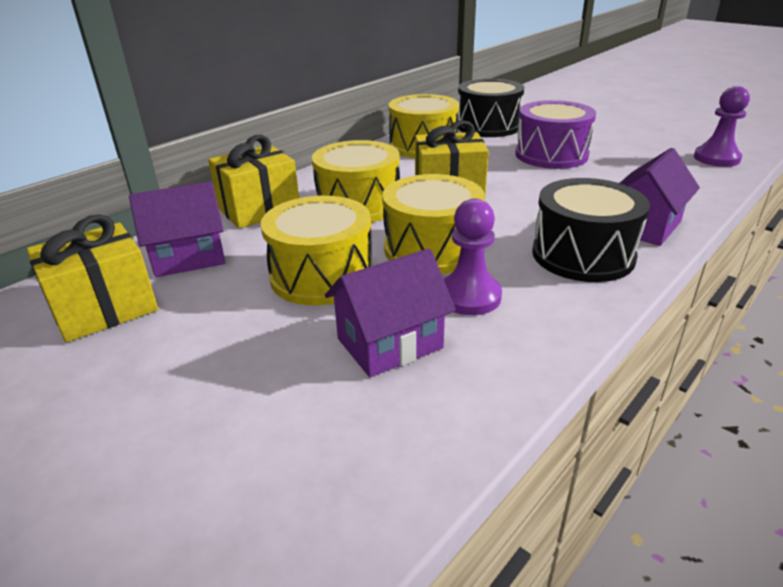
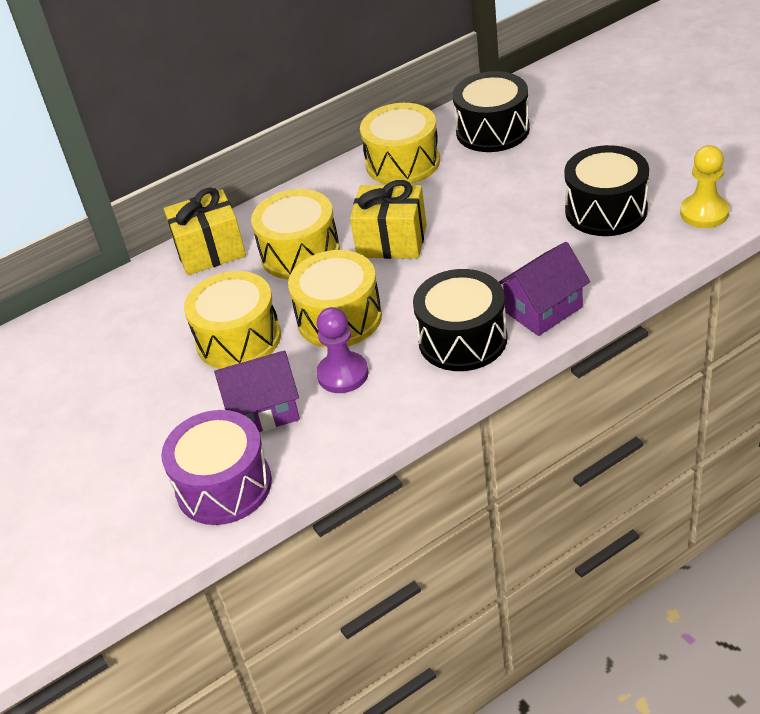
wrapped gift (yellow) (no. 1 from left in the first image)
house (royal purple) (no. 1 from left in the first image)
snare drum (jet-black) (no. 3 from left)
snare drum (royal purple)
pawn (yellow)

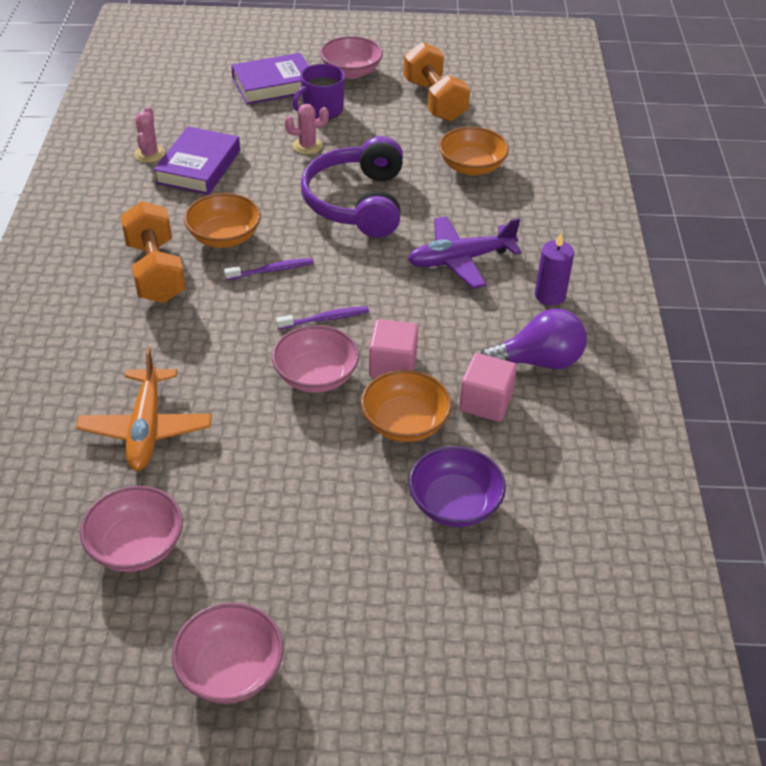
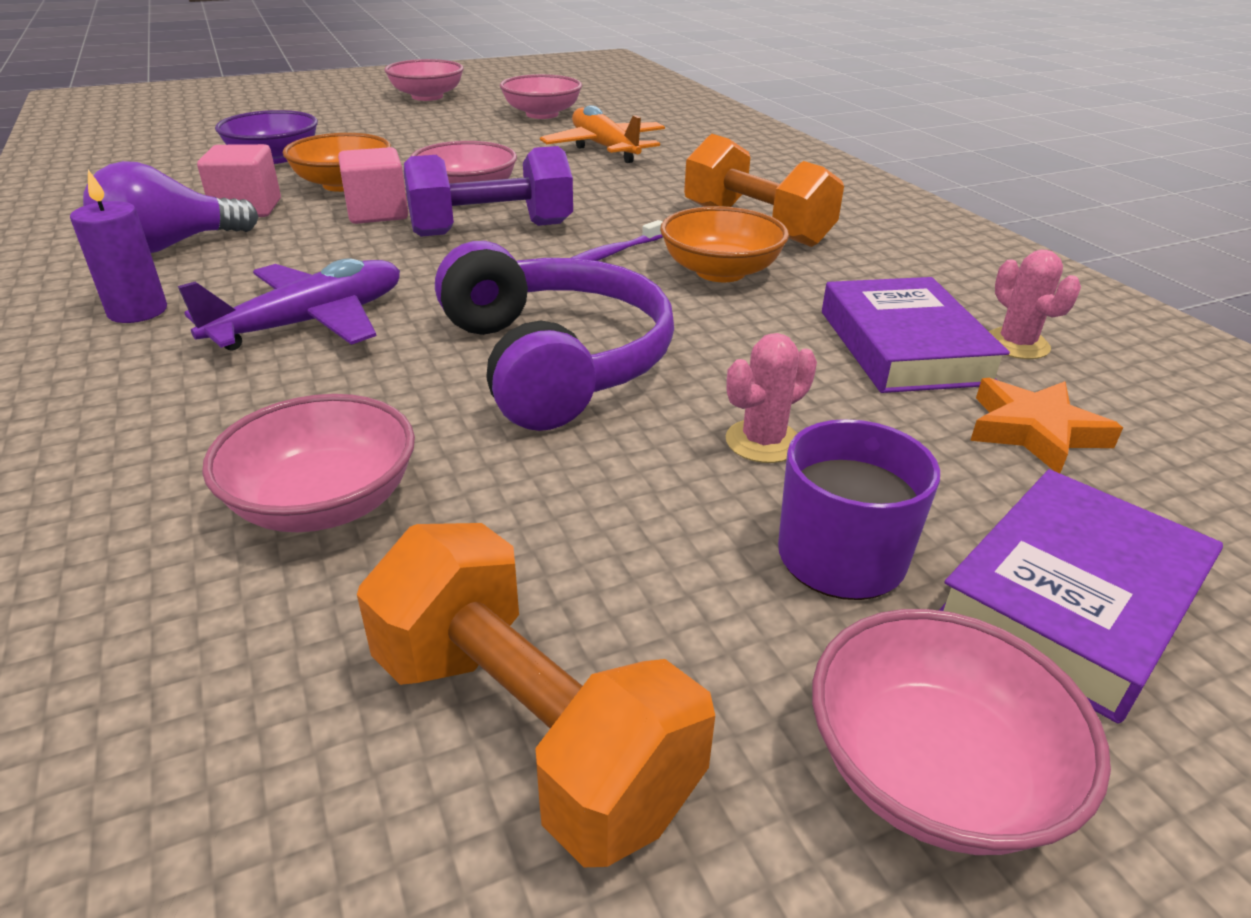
star (bright orange)
free weight (royal purple)
bowl (rose-pink) (no. 1 from left)

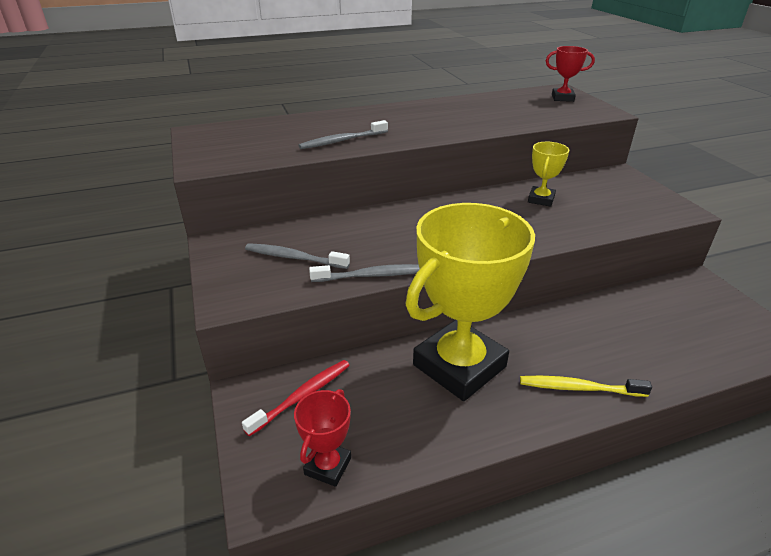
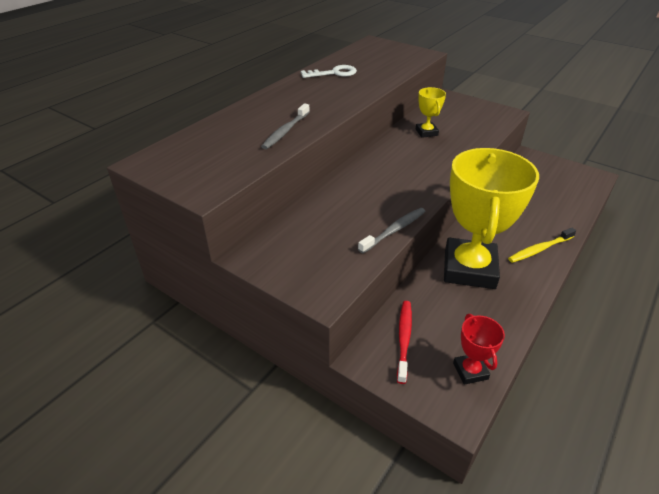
toothbrush (ash-grey) (no. 1 from left in the first image)
trophy (scarlet) (no. 2 from left in the first image)
latchkey (white)

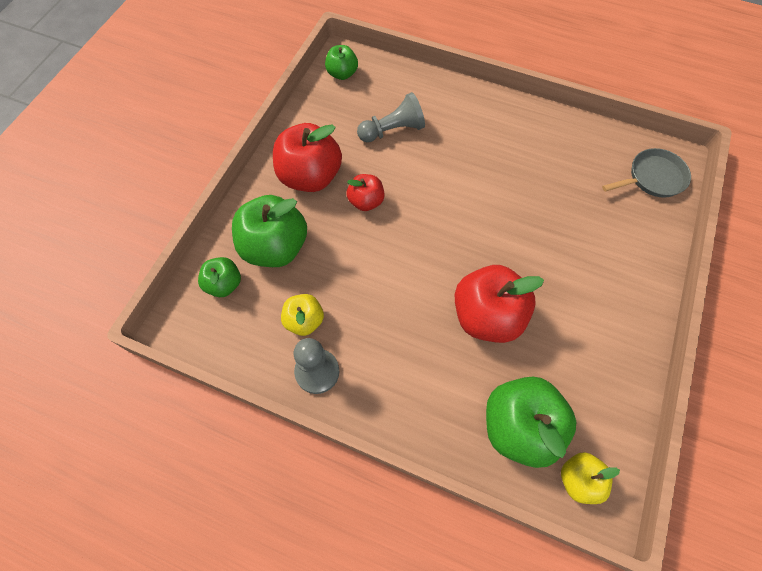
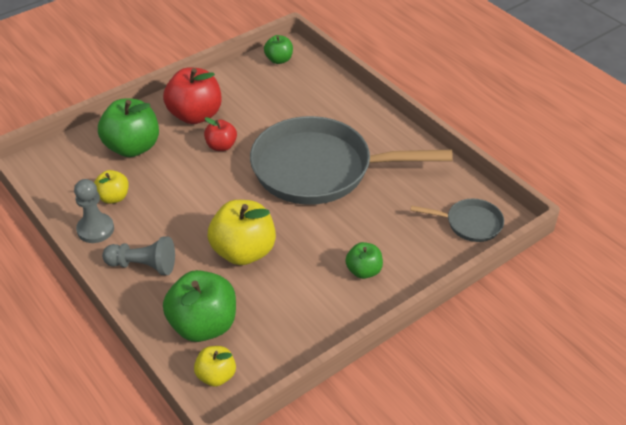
frying pan (ash-grey) (no. 1 from left)
apple fruit (leaf-green) (no. 4 from left)
pawn (ash-grey) (no. 2 from left)
apple fruit (yellow) (no. 3 from left)

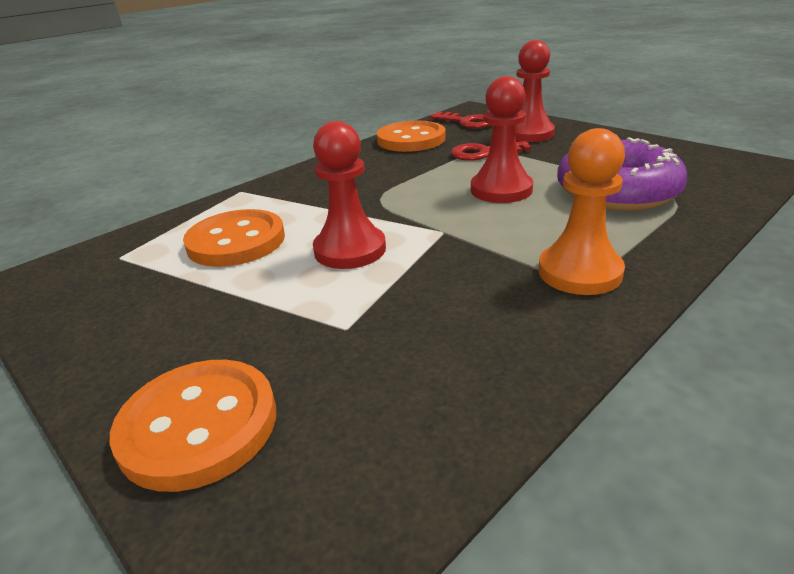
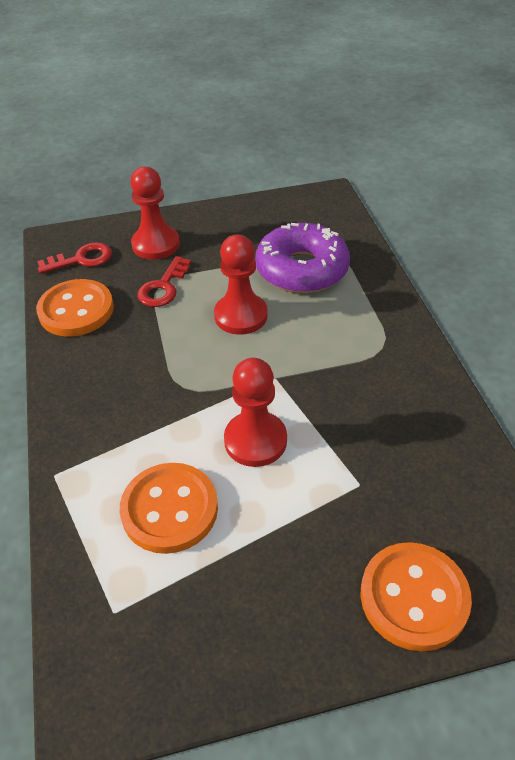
pawn (bright orange)

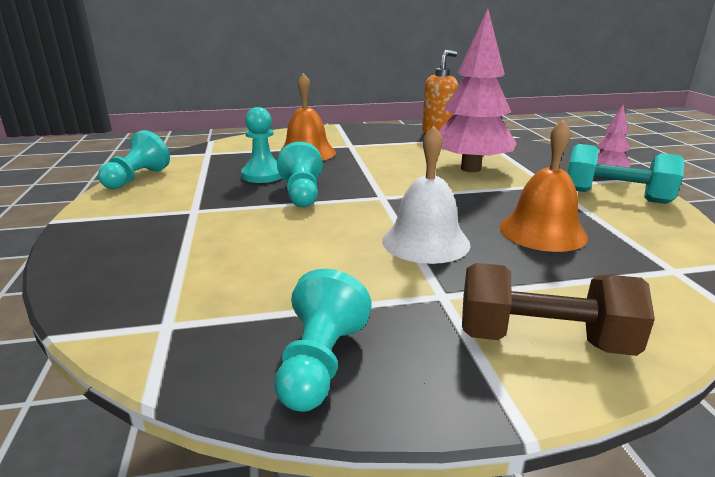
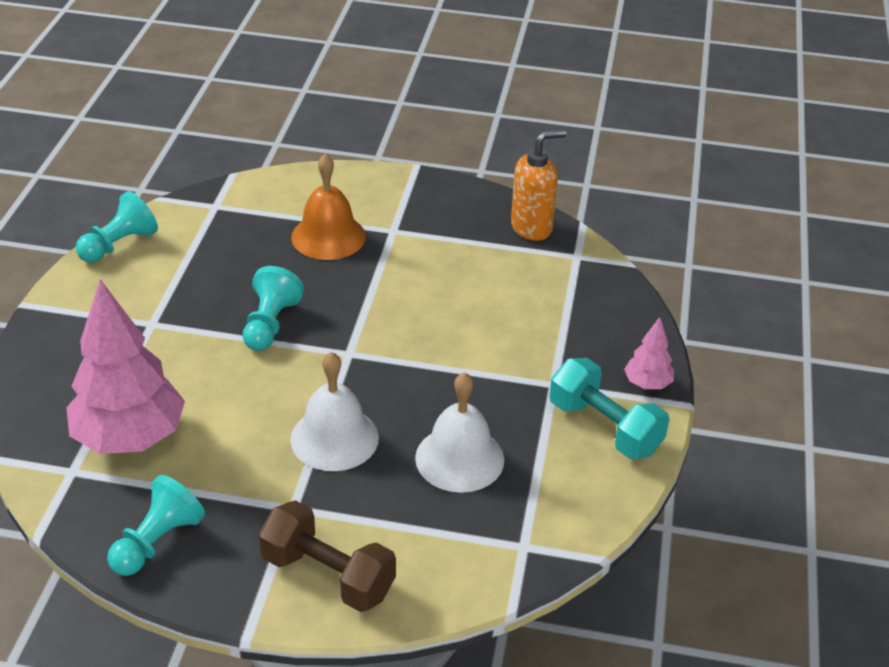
pawn (turquoise) (no. 2 from left in the first image)
toy tree (rose-pink) (no. 1 from left)
bell (white) (no. 2 from left)

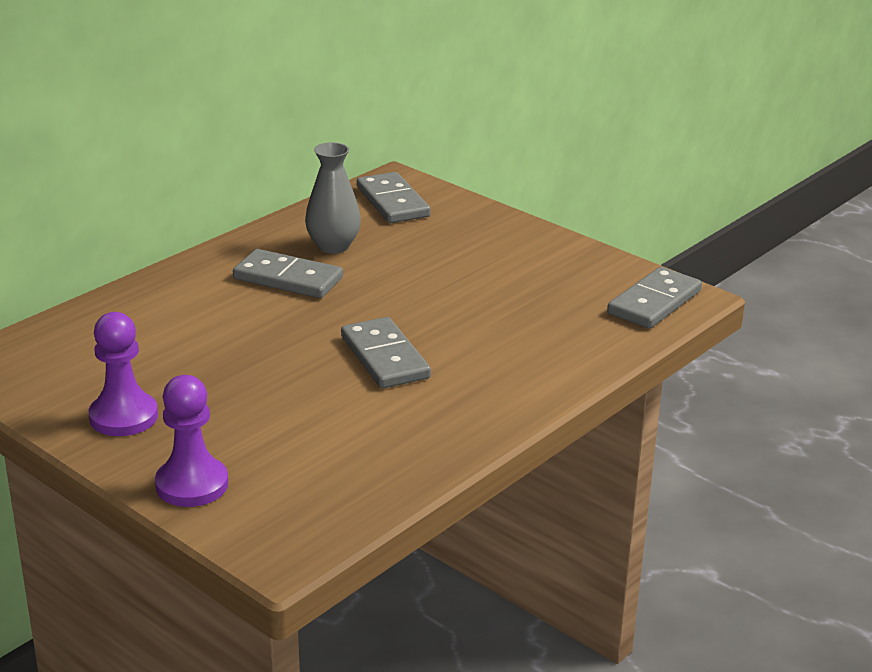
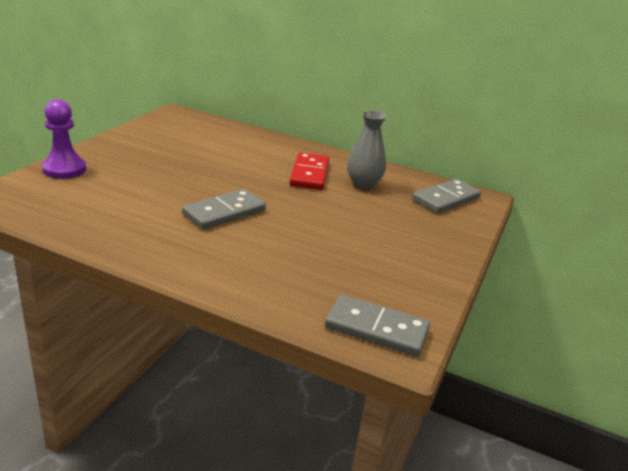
pawn (royal purple) (no. 1 from left in the first image)
domino piece (scarlet)

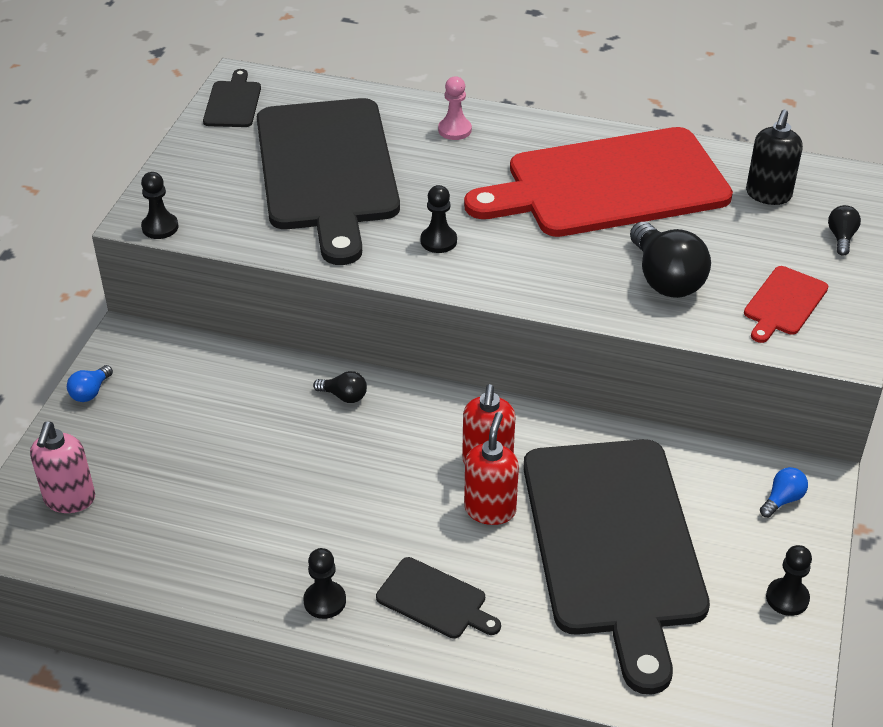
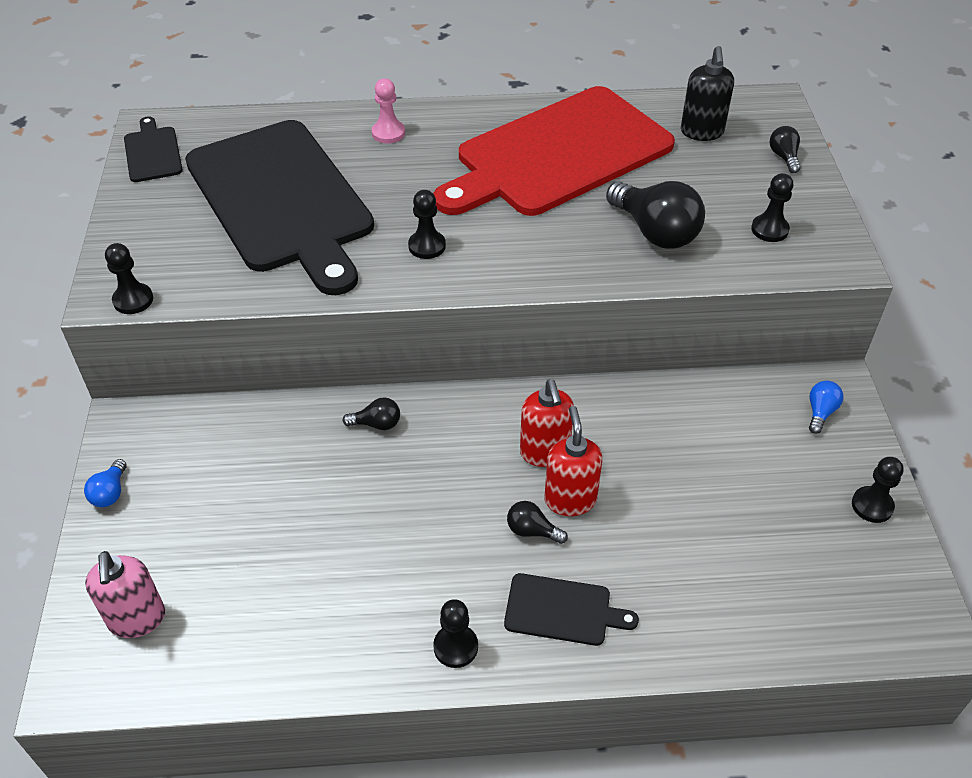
chopping board (jet-black) (no. 4 from left in the first image)
light bulb (jet-black) (no. 2 from left)
pawn (jet-black) (no. 4 from left)

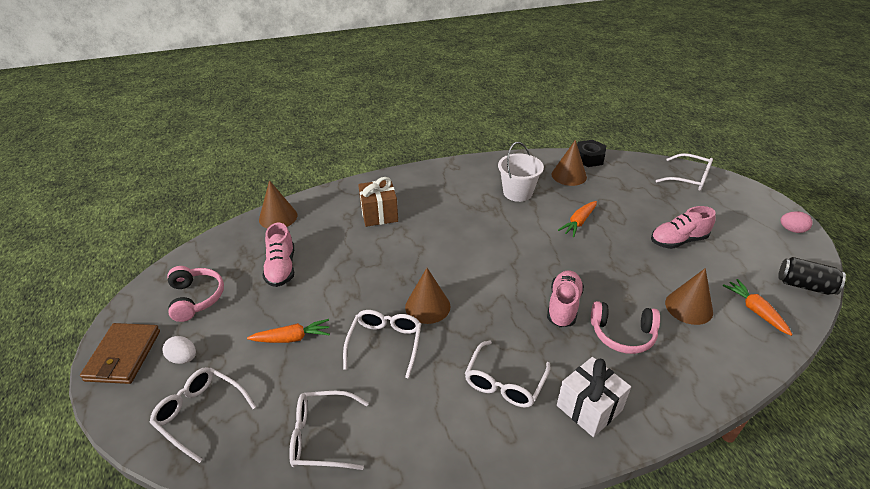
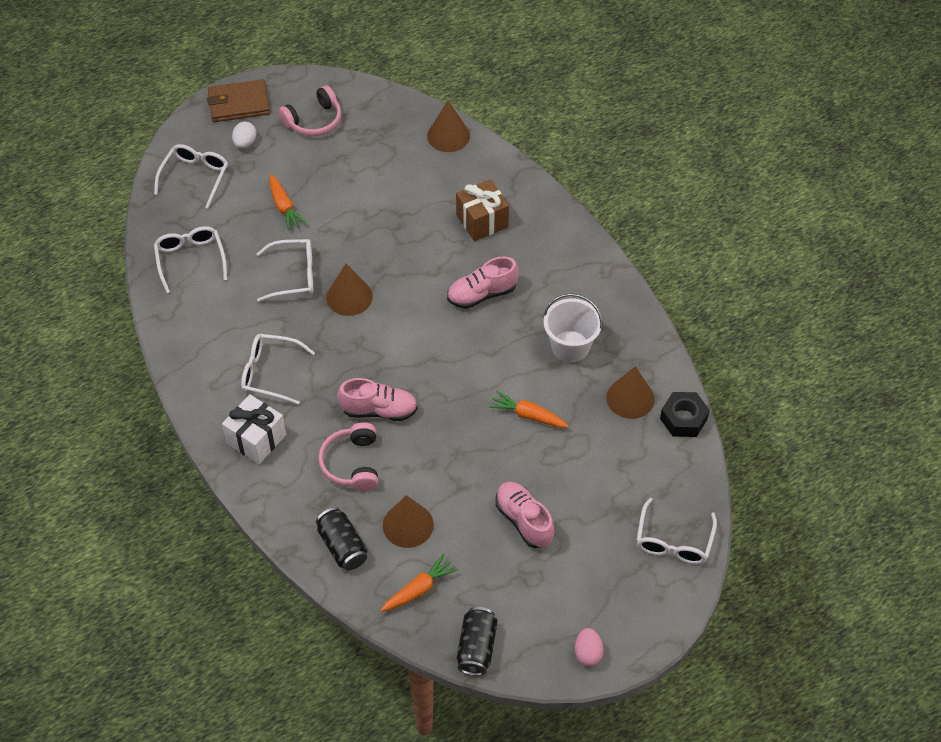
soda can (jet-black) (no. 1 from left)
sneaker (rose-pink) (no. 2 from left)

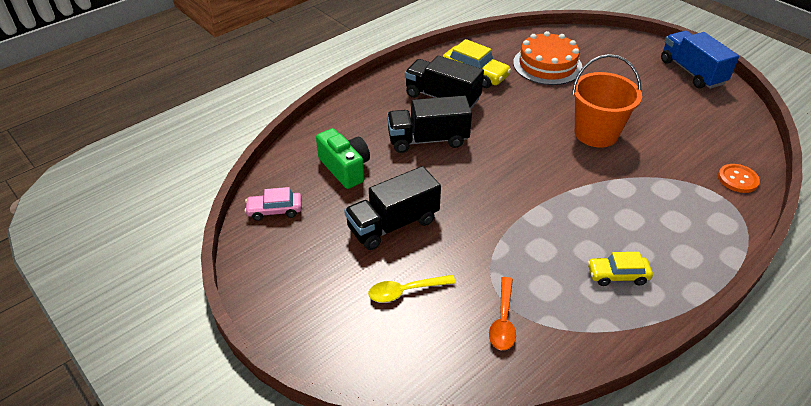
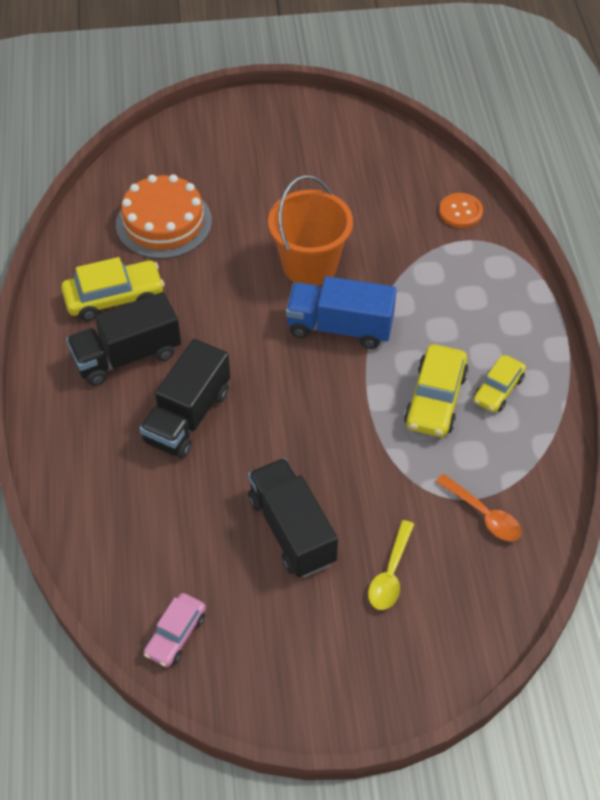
camera (leaf-green)
automobile (yellow) (no. 2 from left)
lorry (blue)
lorry (jet-black) (no. 3 from left)

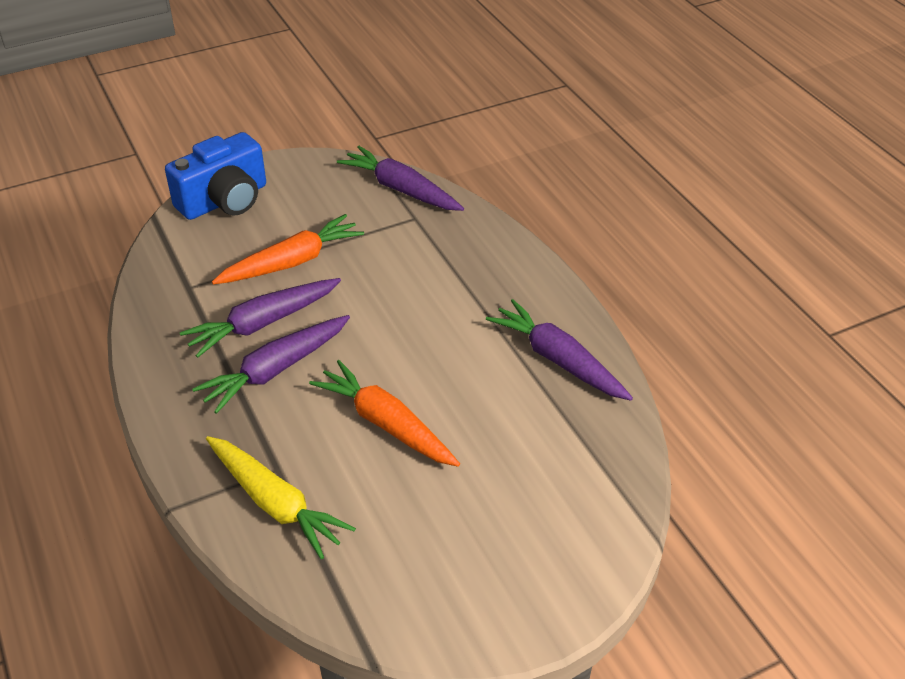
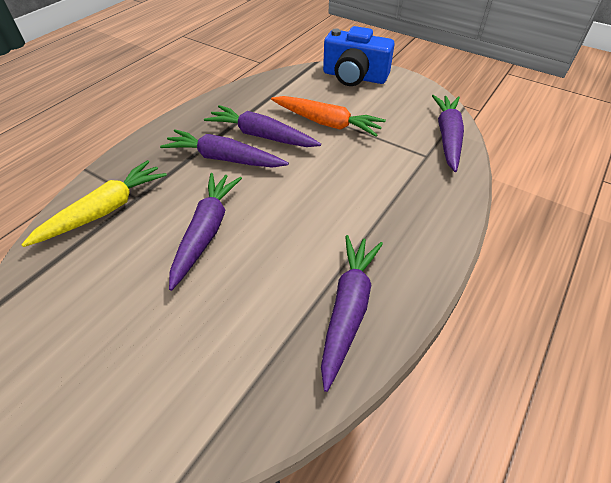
toy carrot (royal purple) (no. 1 from left)
toy carrot (yellow)

